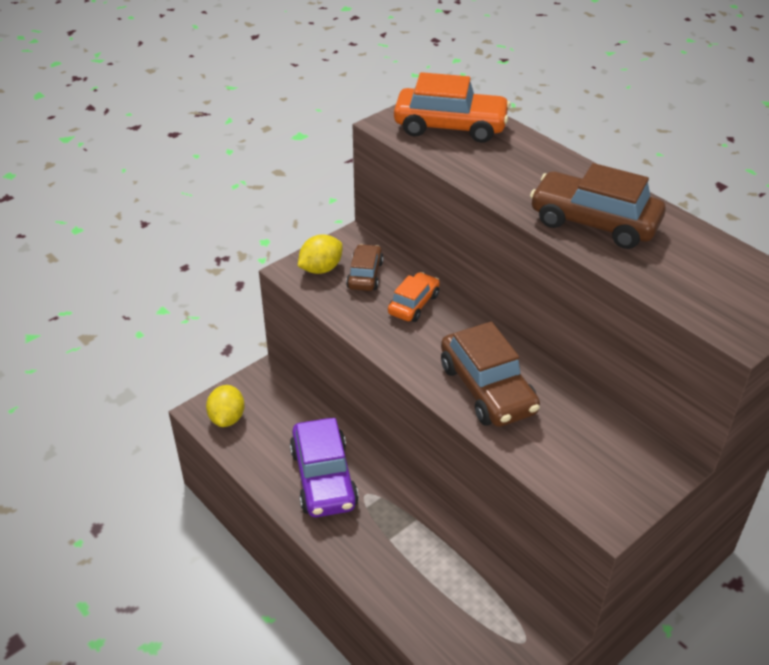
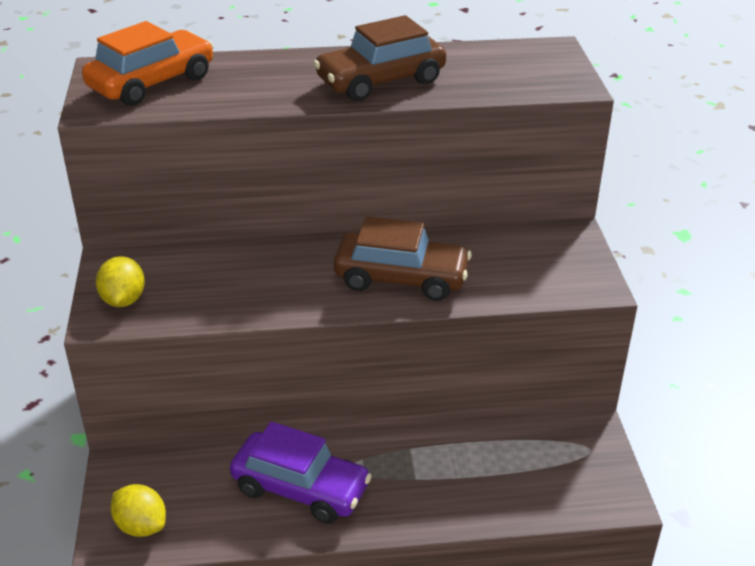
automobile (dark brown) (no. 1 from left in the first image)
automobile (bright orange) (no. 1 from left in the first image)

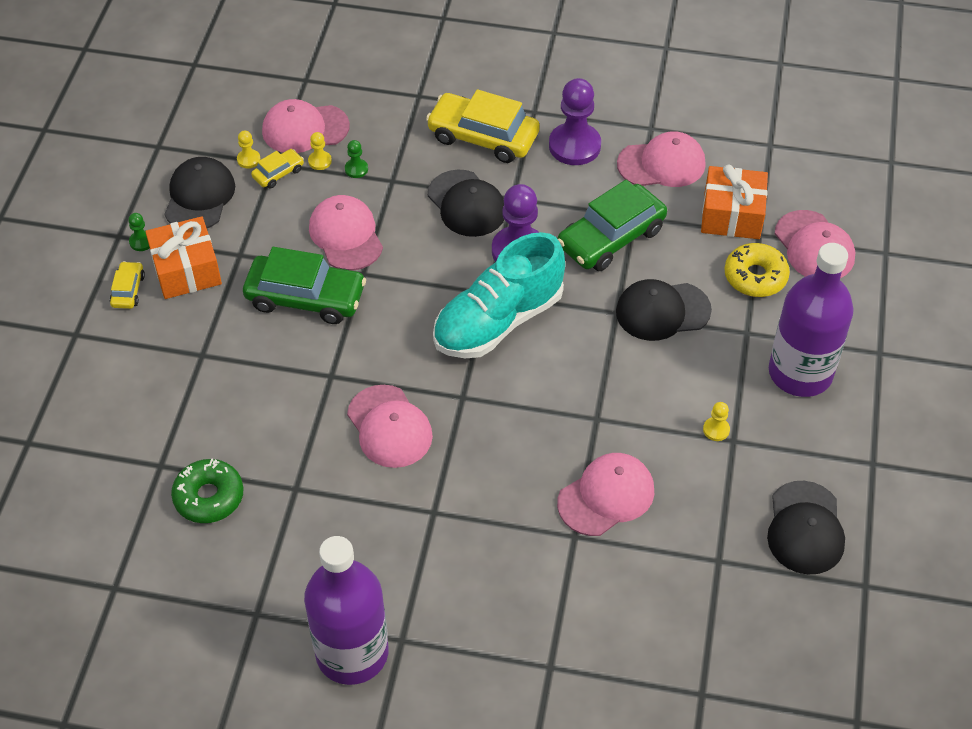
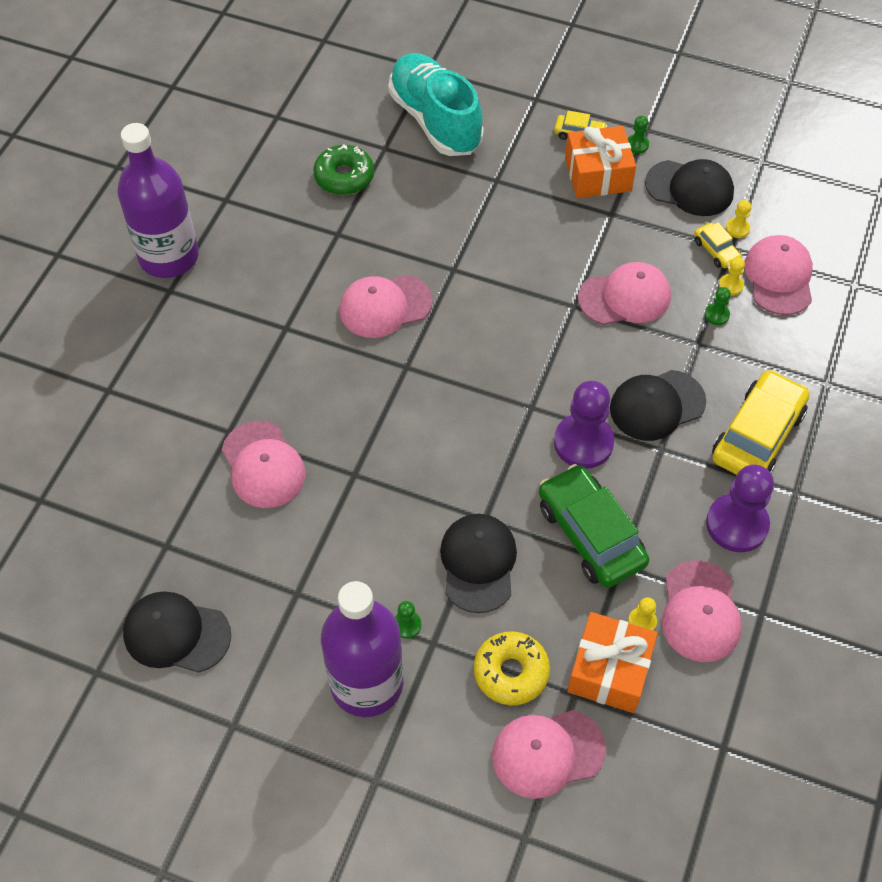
automobile (leaf-green) (no. 1 from left in the first image)
pawn (leaf-green) (no. 1 from left)
sneaker (turquoise)
pawn (yellow) (no. 1 from left)

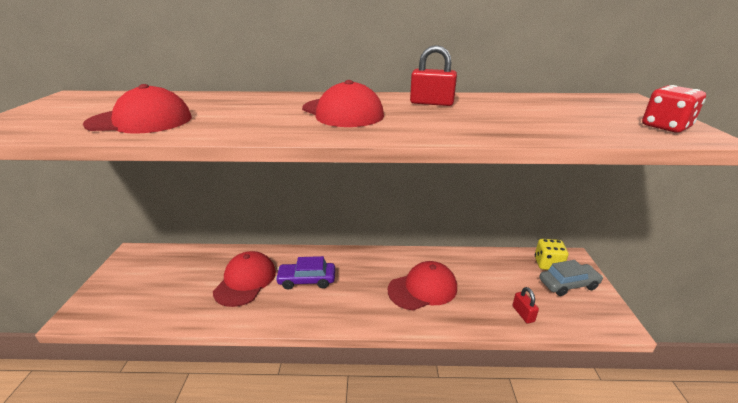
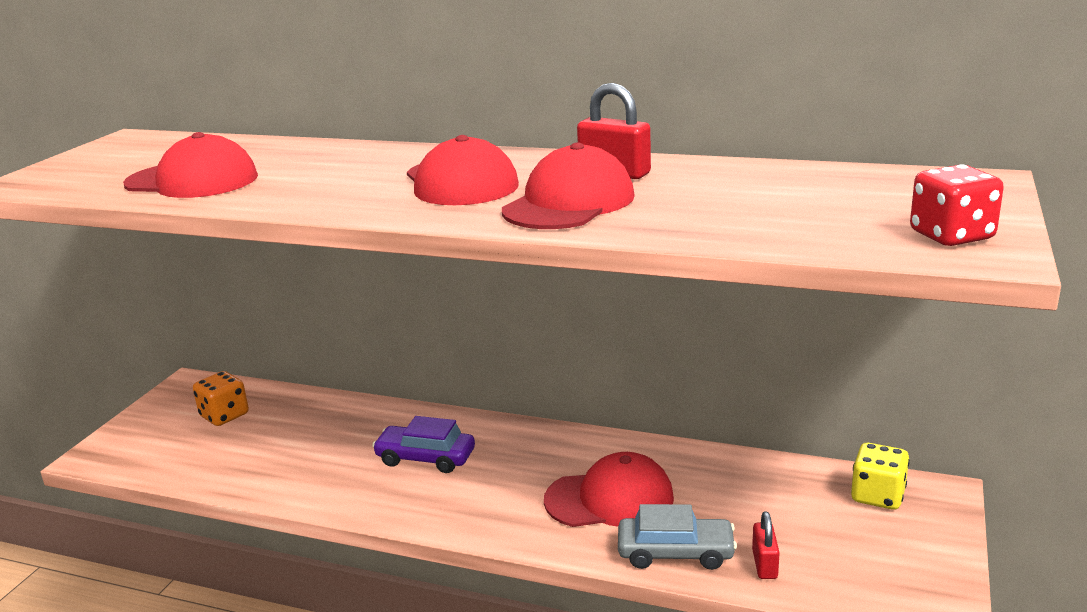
dice (bright orange)
baseball cap (scarlet) (no. 3 from left)
automobile (ash-grey)

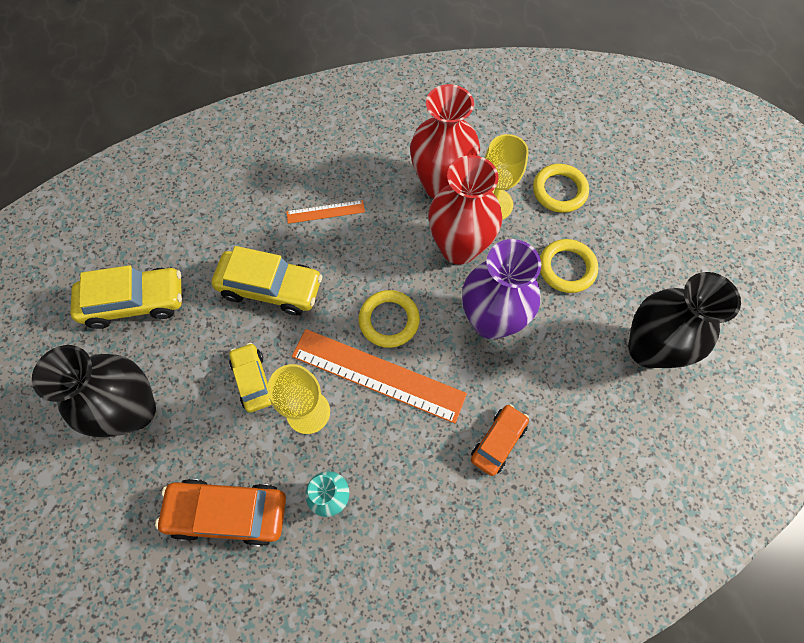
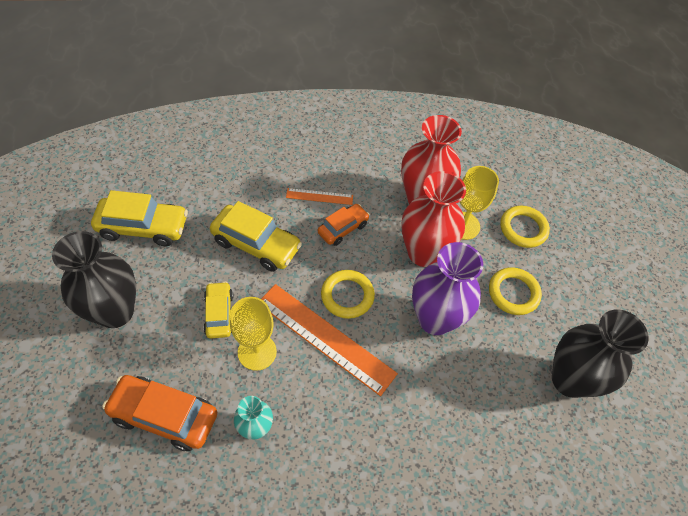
automobile (bright orange) (no. 2 from left)

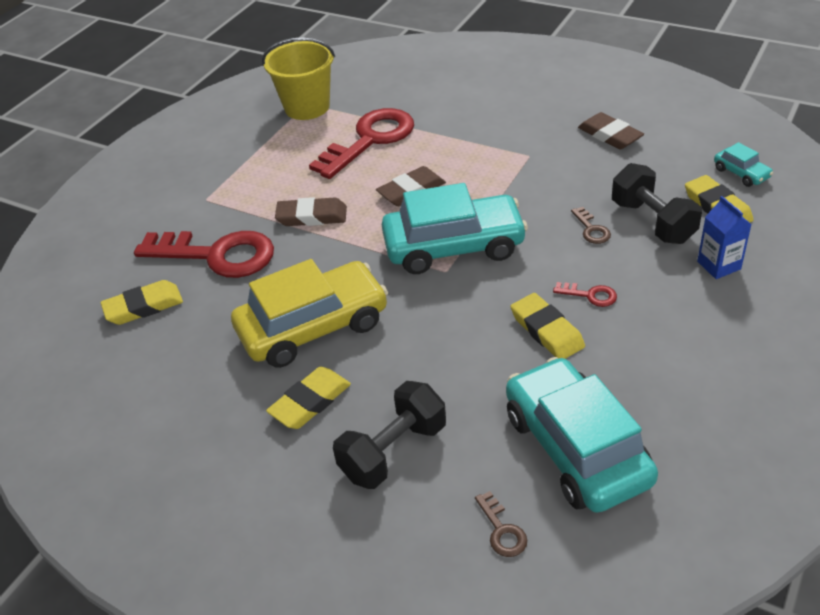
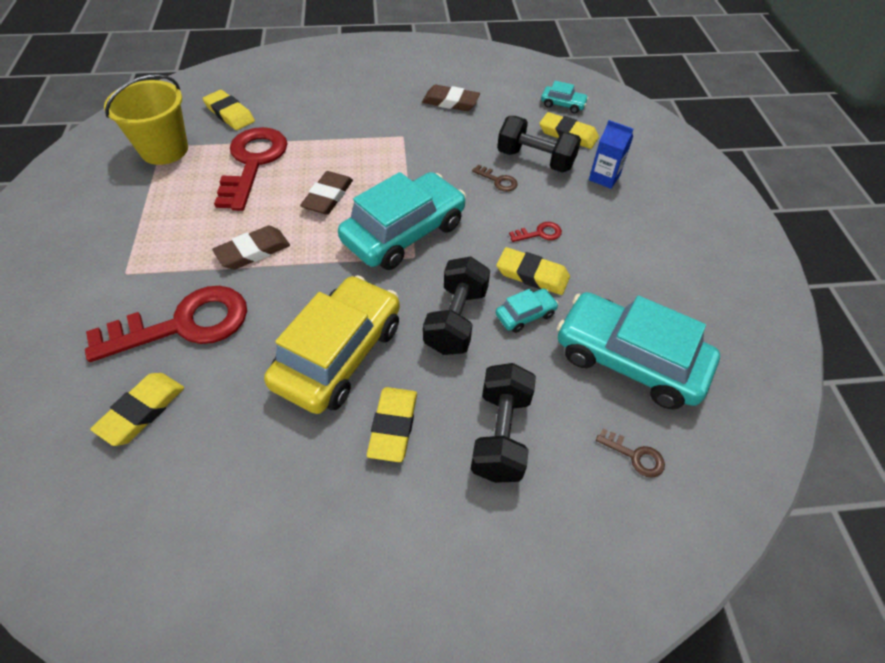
pencil eraser (yellow) (no. 2 from left)
free weight (jet-black) (no. 1 from left)
automobile (turquoise) (no. 2 from left)

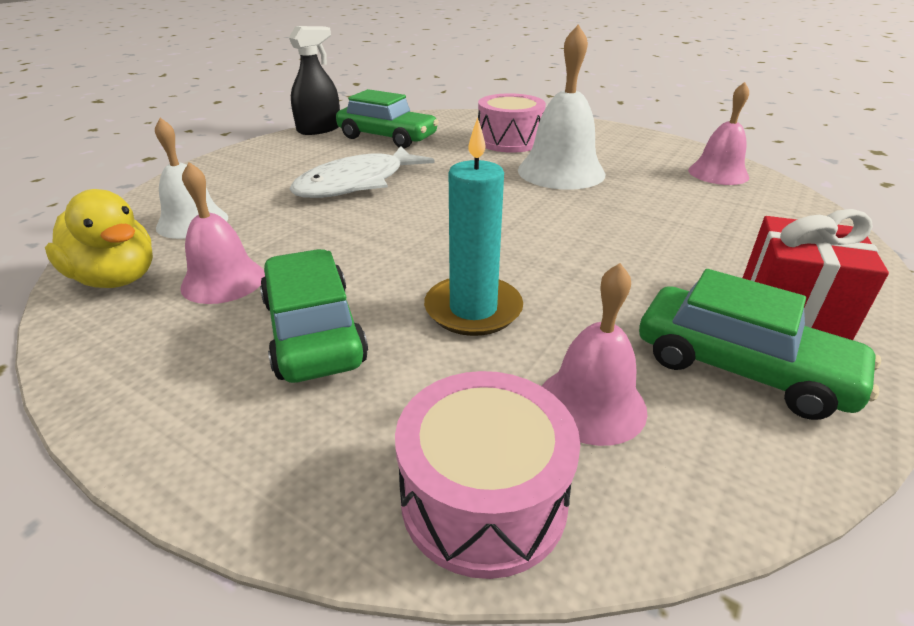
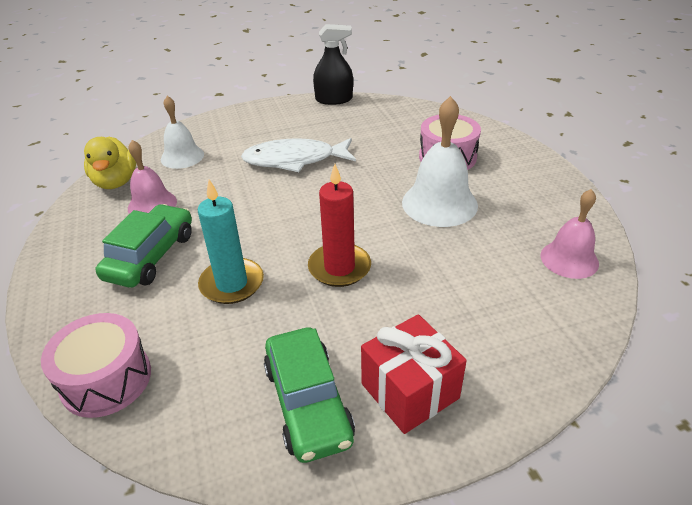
automobile (leaf-green) (no. 2 from left in the first image)
bell (rose-pink) (no. 2 from left in the first image)
pillar candle (scarlet)

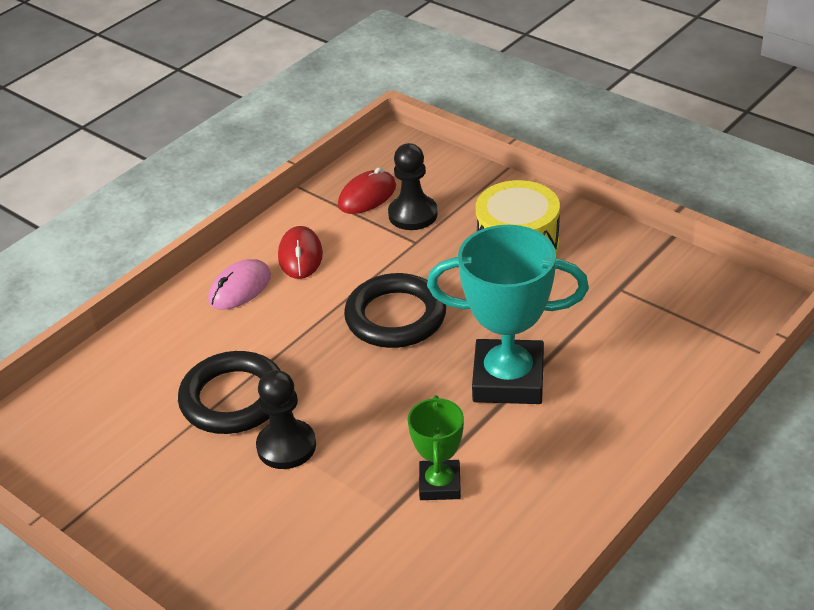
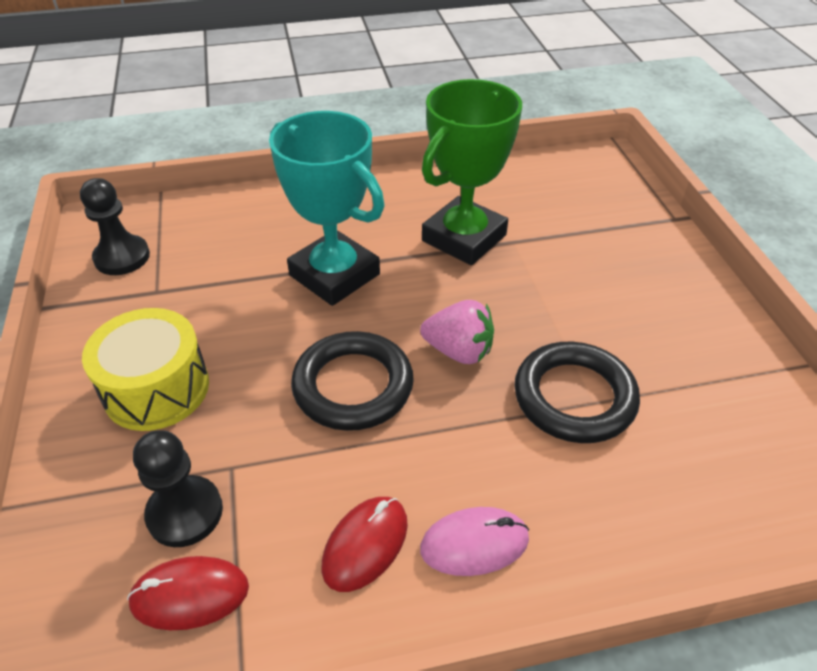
toy strawberry (rose-pink)
pawn (jet-black) (no. 1 from left)
trophy (leaf-green)

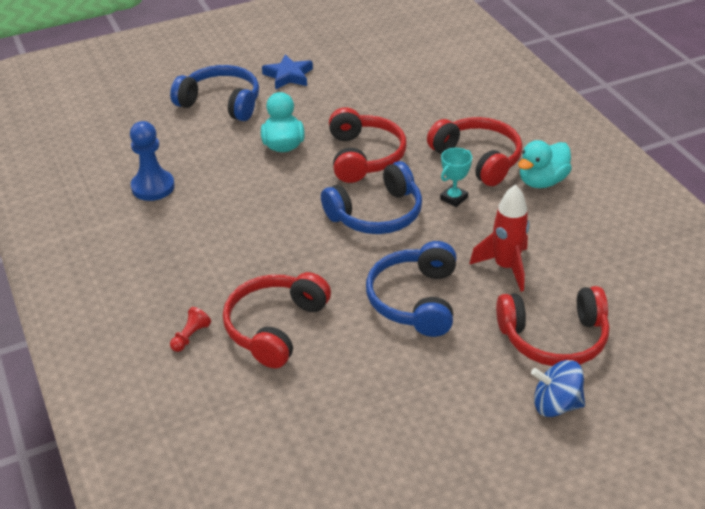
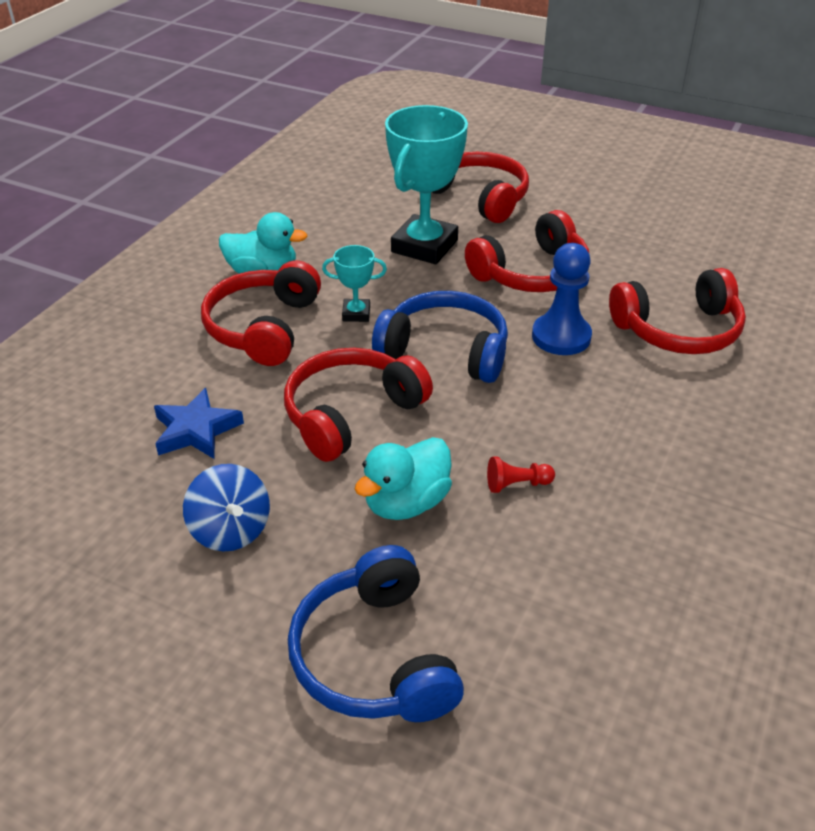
pawn (blue)
pawn (scarlet)
star (blue)
toy top (blue)
trophy (turquoise) (no. 2 from left)
headset (scarlet) (no. 4 from left)

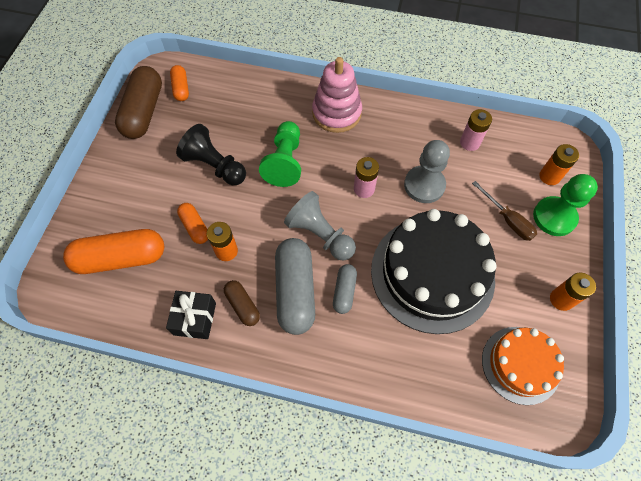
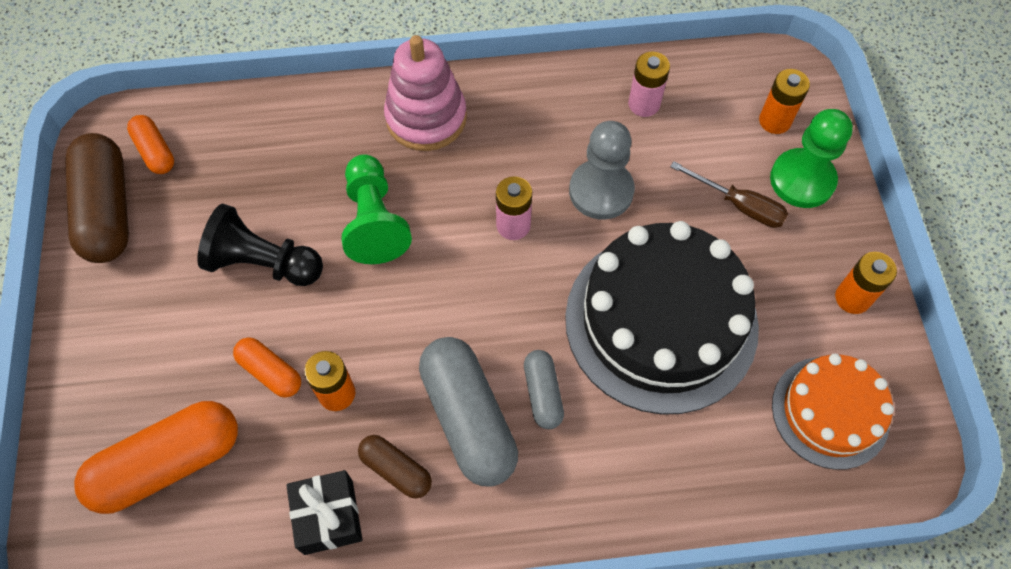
pawn (ash-grey) (no. 1 from left in the first image)

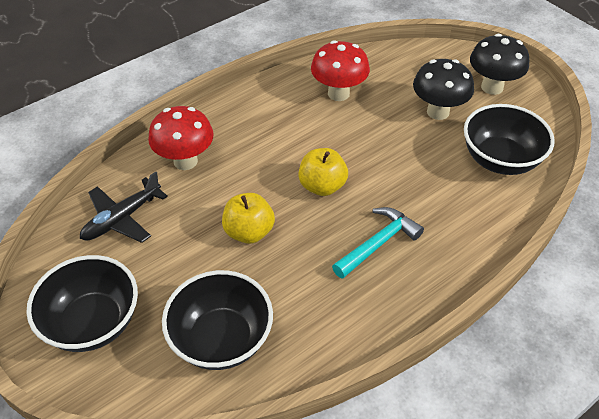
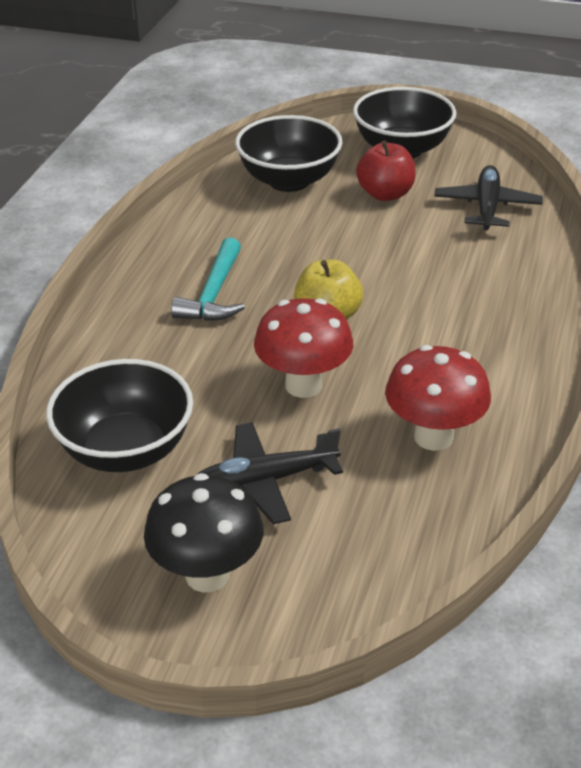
apple fruit (yellow) (no. 1 from left in the first image)
apple fruit (scarlet)
fungus (scarlet) (no. 1 from left)
plane (jet-black) (no. 1 from left)

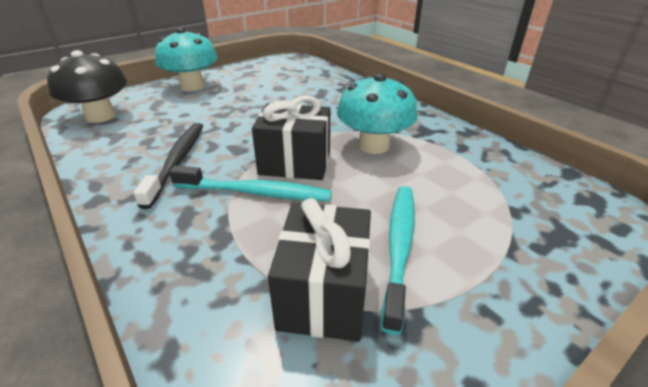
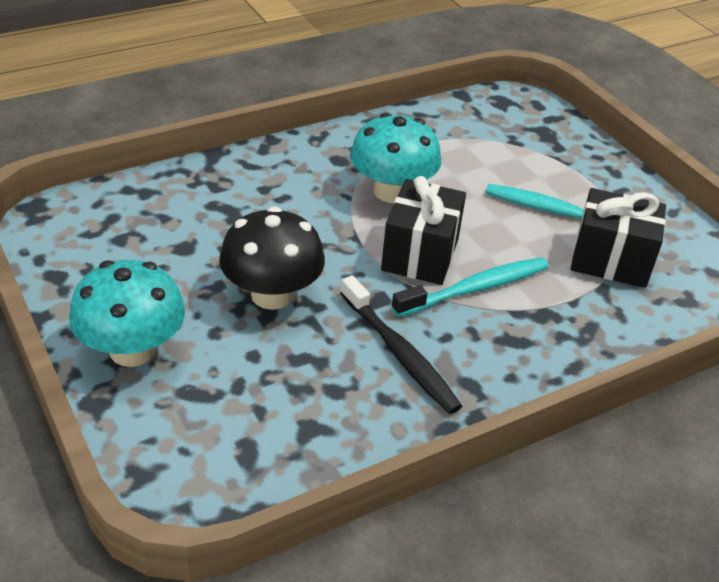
fungus (jet-black)
toothbrush (jet-black)
toothbrush (turquoise) (no. 1 from left)

